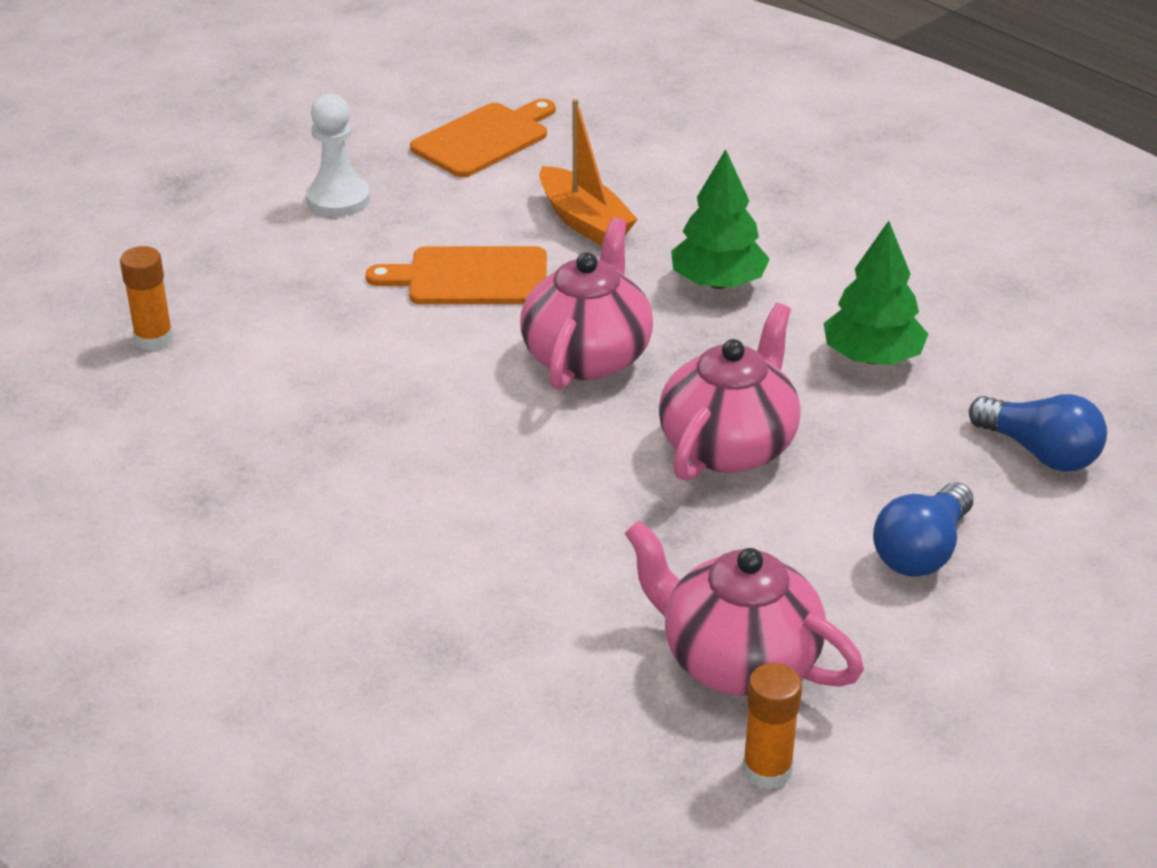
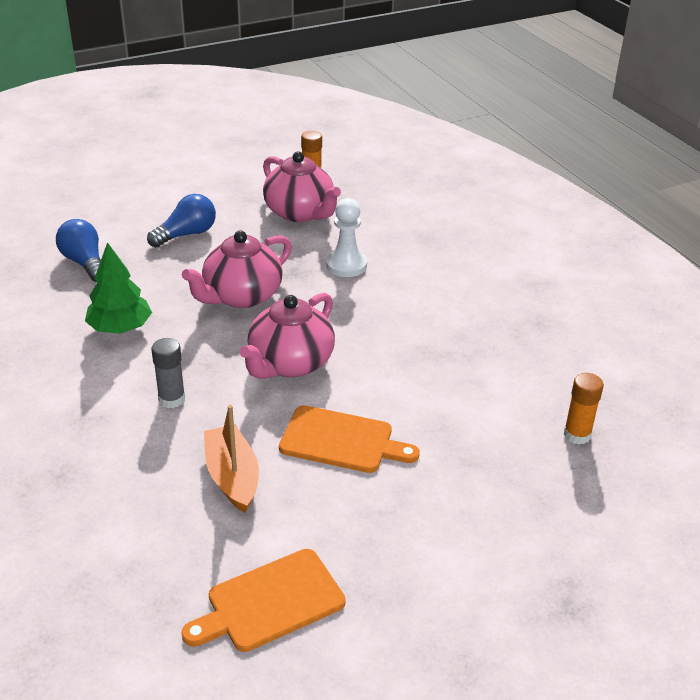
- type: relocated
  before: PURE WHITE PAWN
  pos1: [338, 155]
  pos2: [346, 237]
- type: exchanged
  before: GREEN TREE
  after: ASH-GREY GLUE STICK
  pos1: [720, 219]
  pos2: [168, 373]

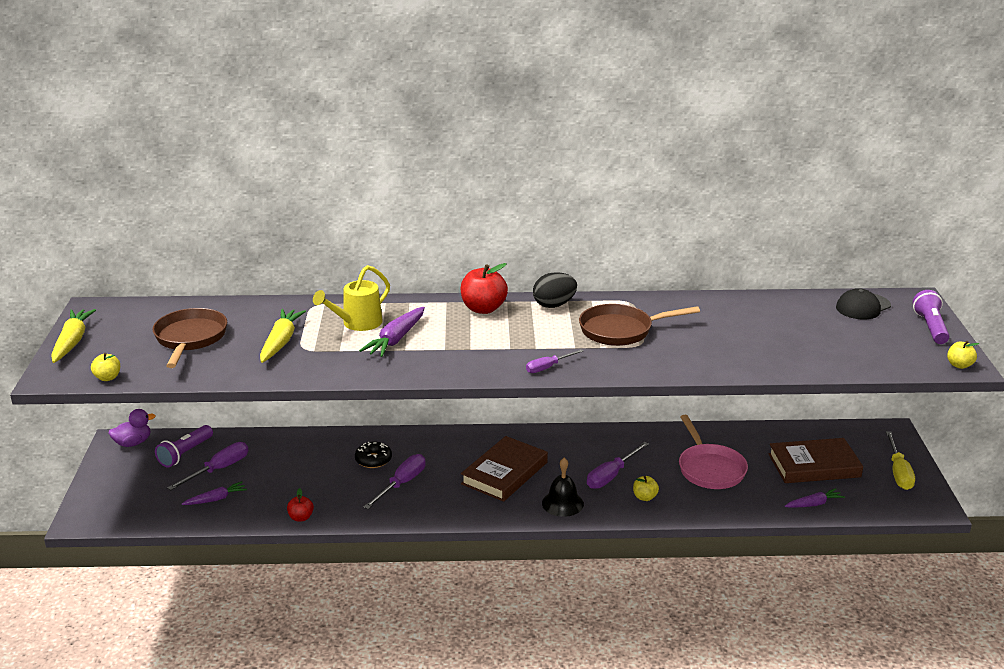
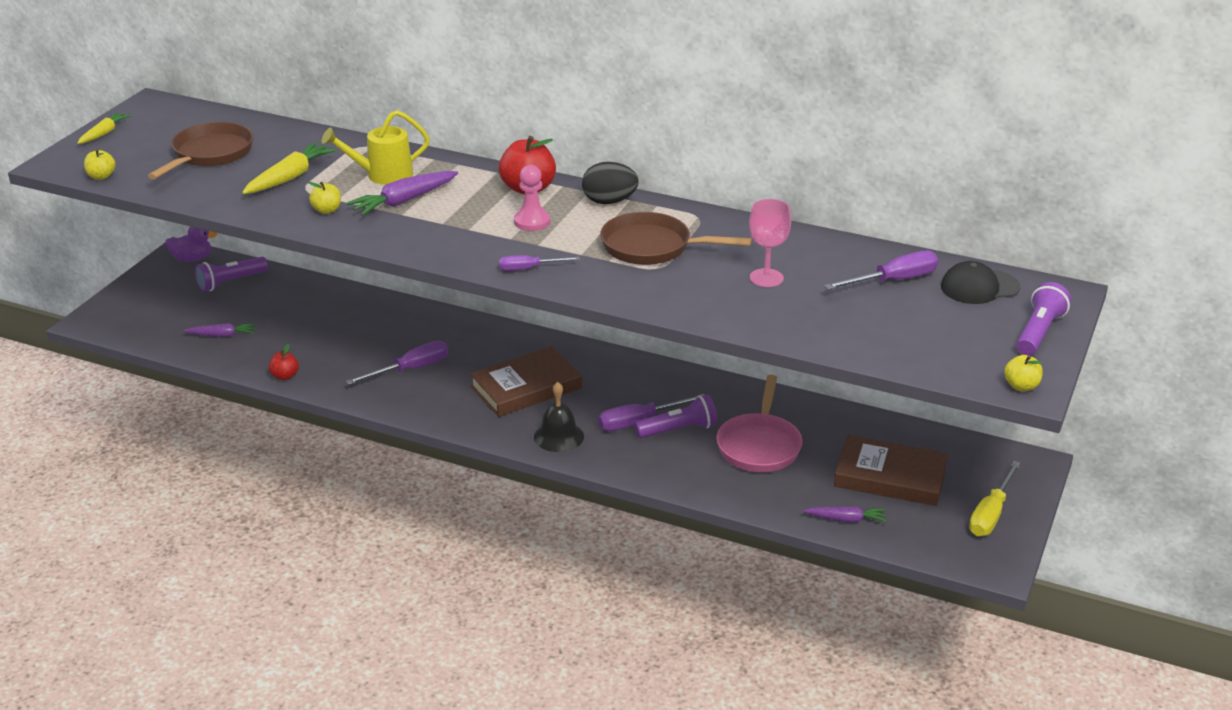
- type: missing
  before: BLACK GLAZED DONUT
  pos1: [373, 455]
- type: appeared
  after: PINK PAWN
  pos2: [532, 198]
- type: appeared
  after: VIOLET FLASHLIGHT
  pos2: [675, 416]
- type: appeared
  after: PINK GOBLET
  pos2: [770, 243]
- type: relocated
  before: VIOLET FLAT SCREWDRIVER
  pos1: [207, 466]
  pos2: [881, 270]
- type: relocated
  before: GOLDEN APPLE
  pos1: [646, 488]
  pos2: [324, 198]
- type: size
  before: GOLDEN CARROT
  pos1: [73, 336]
  pos2: [104, 128]
  scale: 0.63

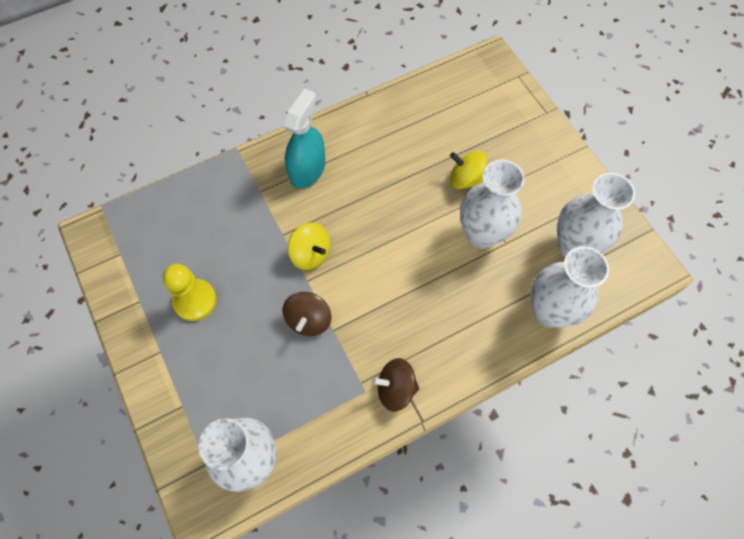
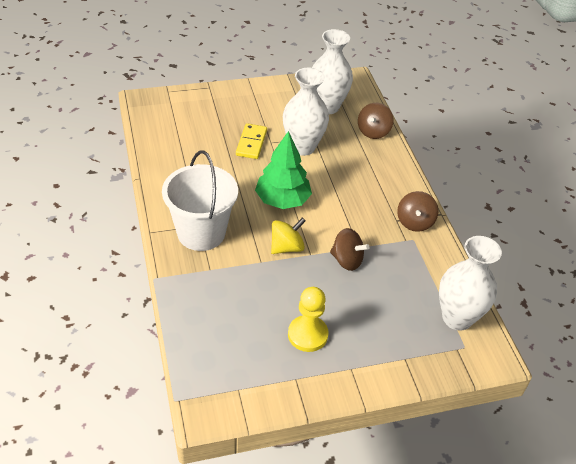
- type: appeared
  after: GREEN TREE
  pos2: [283, 170]
- type: exchanged
  before: TEAL SPRAY CLEANER
  after: PURE WHITE PAIL
  pos1: [304, 139]
  pos2: [200, 201]
- type: exchanged
  before: GOLDEN TOY TOP
  after: GOLDEN DOMINO
  pos1: [468, 170]
  pos2: [251, 141]
- type: exchanged
  before: PURE WHITE FLOWER VASE
  after: BROWN TOY TOP
  pos1: [569, 287]
  pos2: [375, 121]

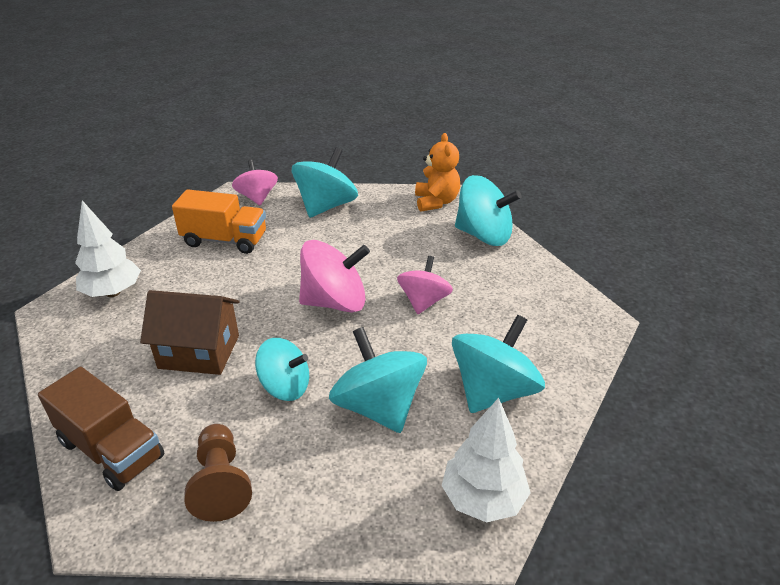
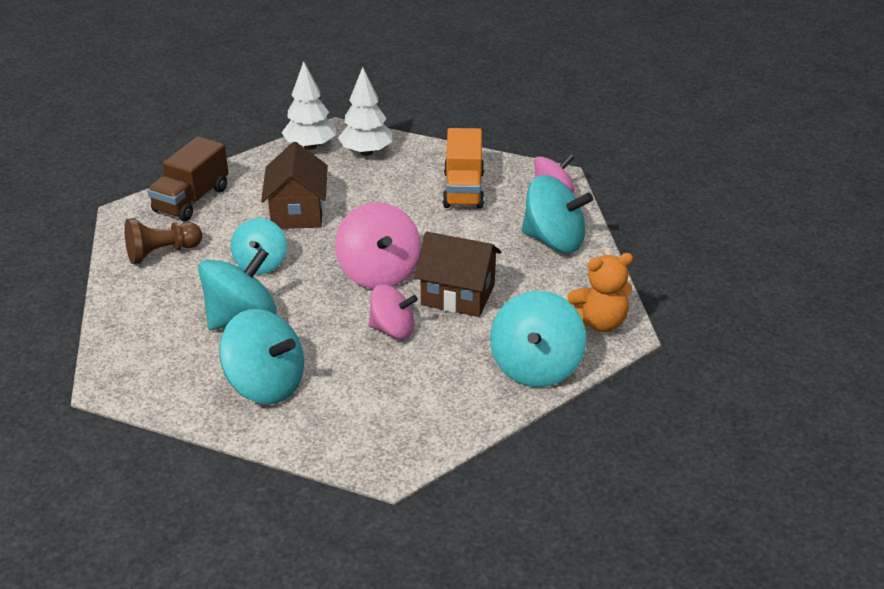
- type: appeared
  after: BROWN TOY HOUSE
  pos2: [457, 274]
- type: relocated
  before: PURE WHITE TREE
  pos1: [486, 460]
  pos2: [308, 105]

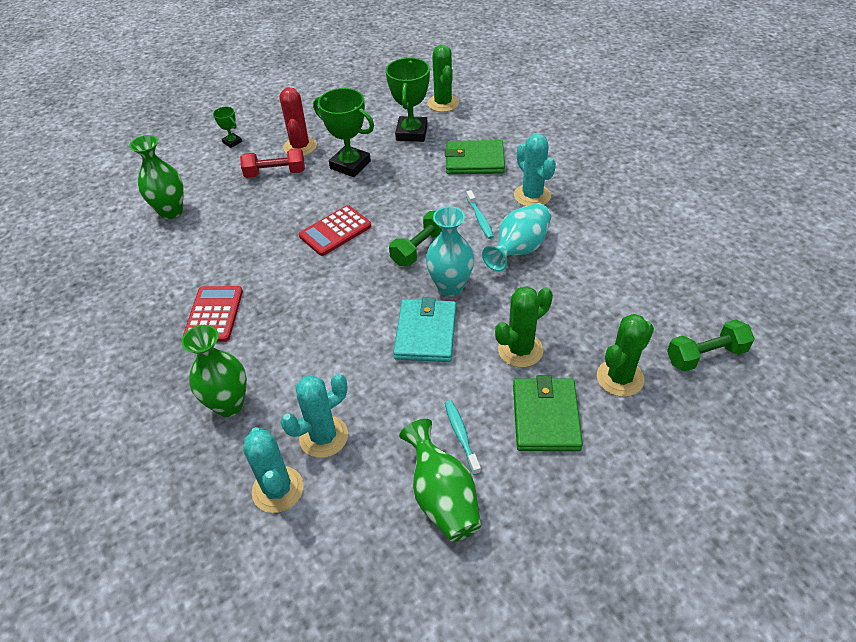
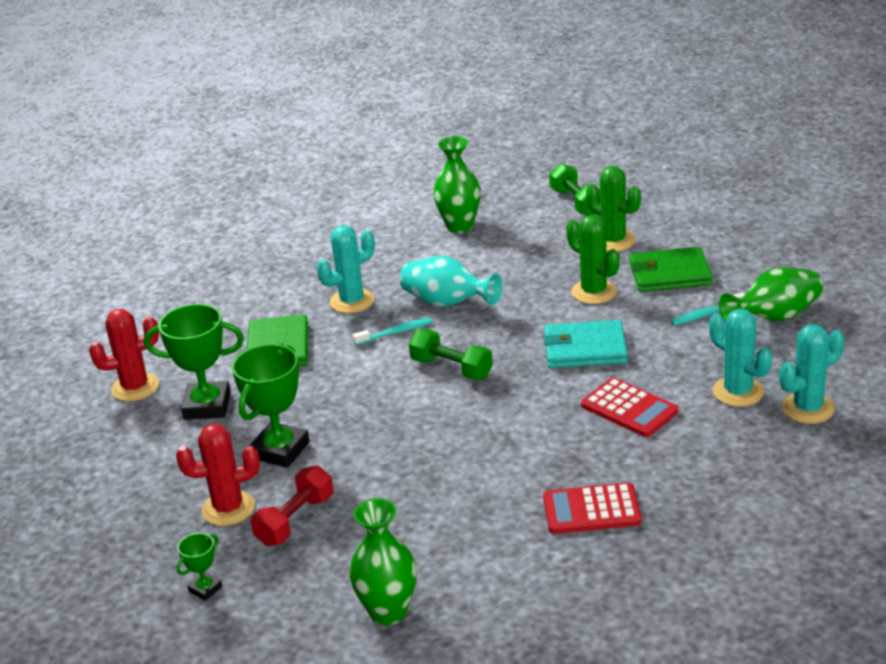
- type: missing
  before: TEAL FLOWER VASE
  pos1: [450, 251]
- type: relocated
  before: GREEN FLOWER VASE
  pos1: [214, 371]
  pos2: [457, 184]
- type: relocated
  before: SCARLET CALCULATOR
  pos1: [335, 230]
  pos2: [629, 407]
- type: colour
  before: GREEN PRICKLY PLANT
  after: SCARLET PRICKLY PLANT
  pos1: [443, 78]
  pos2: [124, 355]
- type: spun
  before: SCARLET HAND WEIGHT
  pos1: [272, 163]
  pos2: [292, 506]
  turn: 45

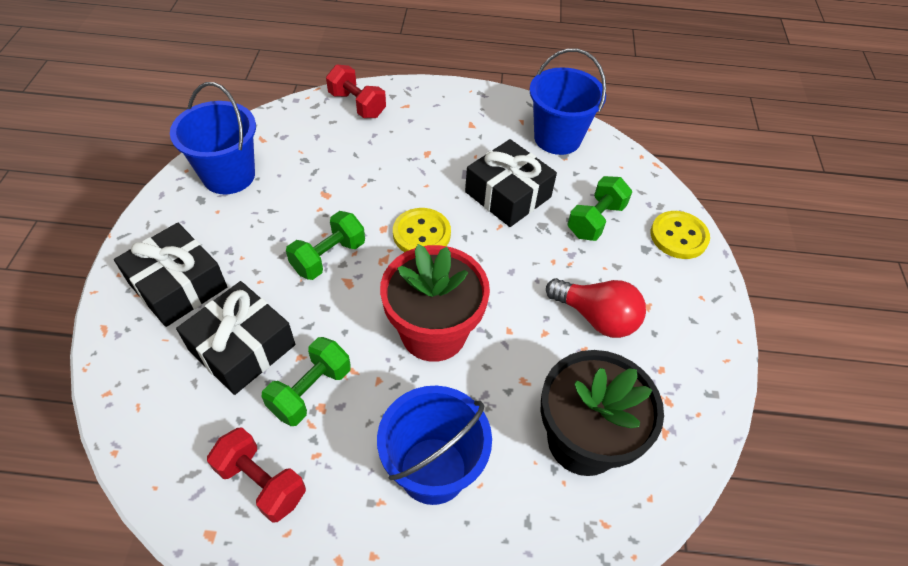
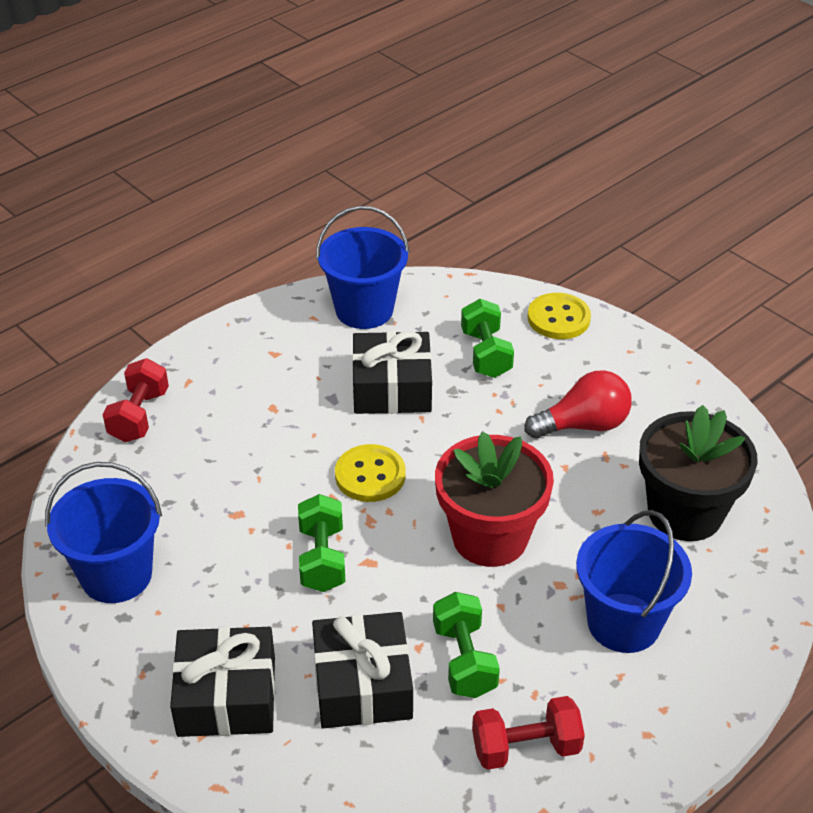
- type: spun
  before: SCARLET HAND WEIGHT
  pos1: [356, 91]
  pos2: [136, 400]
  turn: -75

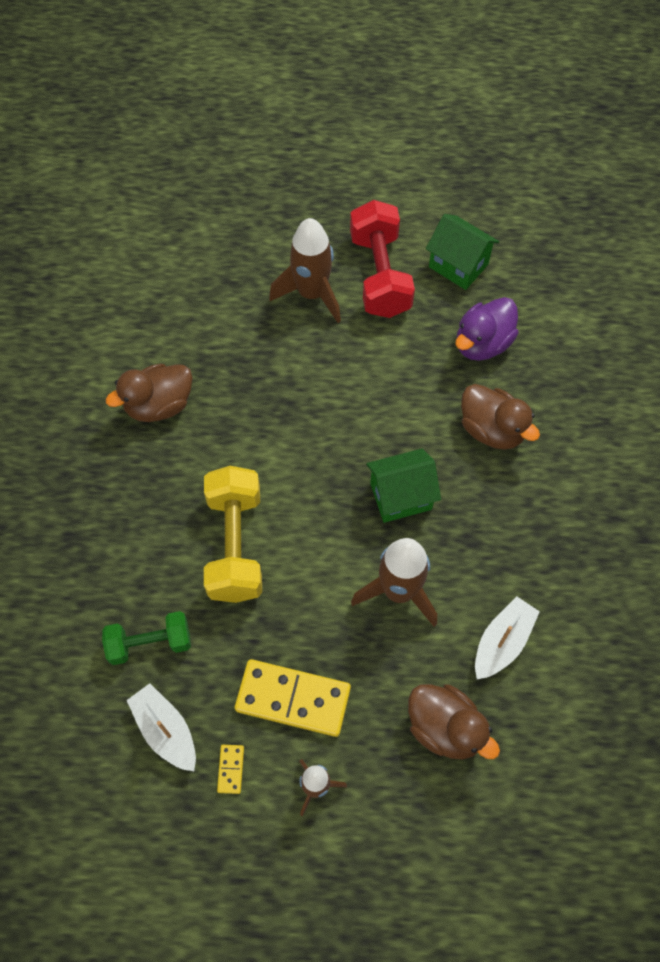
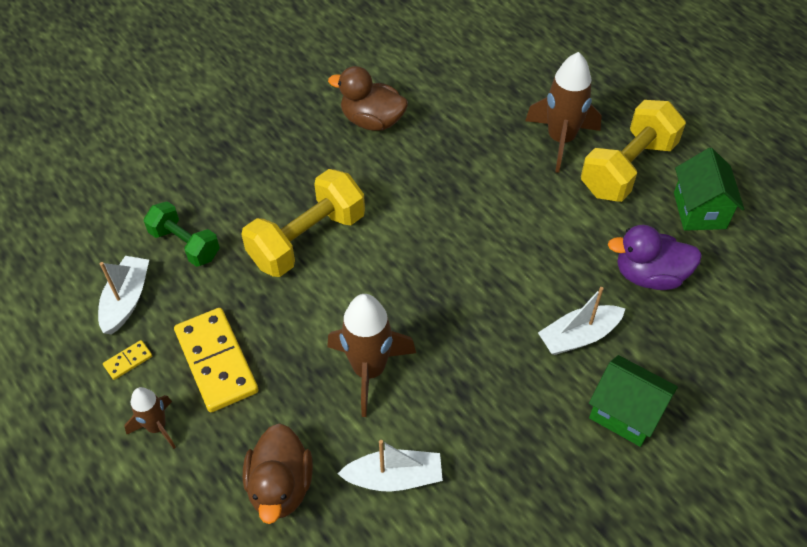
- type: relocated
  before: GREEN TOY HOUSE
  pos1: [403, 486]
  pos2: [633, 401]
- type: exchanged
  before: BROWN RUBBER DUCK
  after: PURE WHITE BOAT
  pos1: [500, 417]
  pos2: [582, 321]
- type: colour
  before: SCARLET HAND WEIGHT
  after: GOLDEN HAND WEIGHT
  pos1: [382, 259]
  pos2: [633, 151]

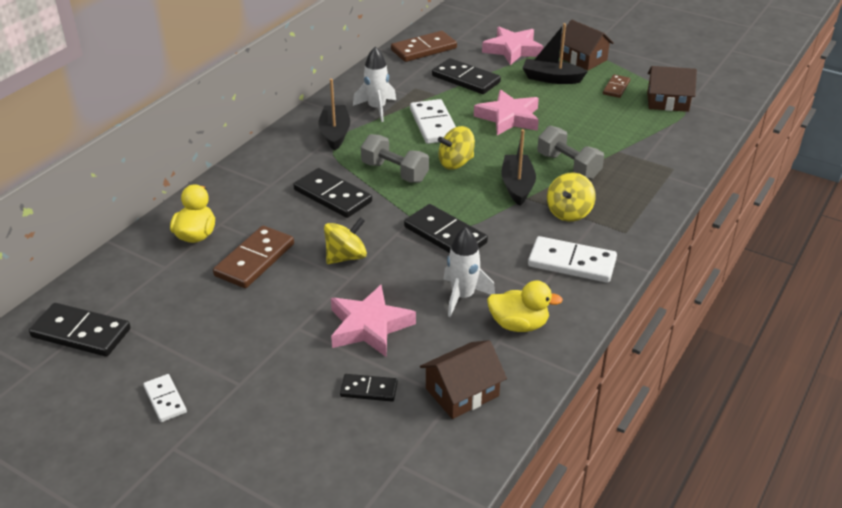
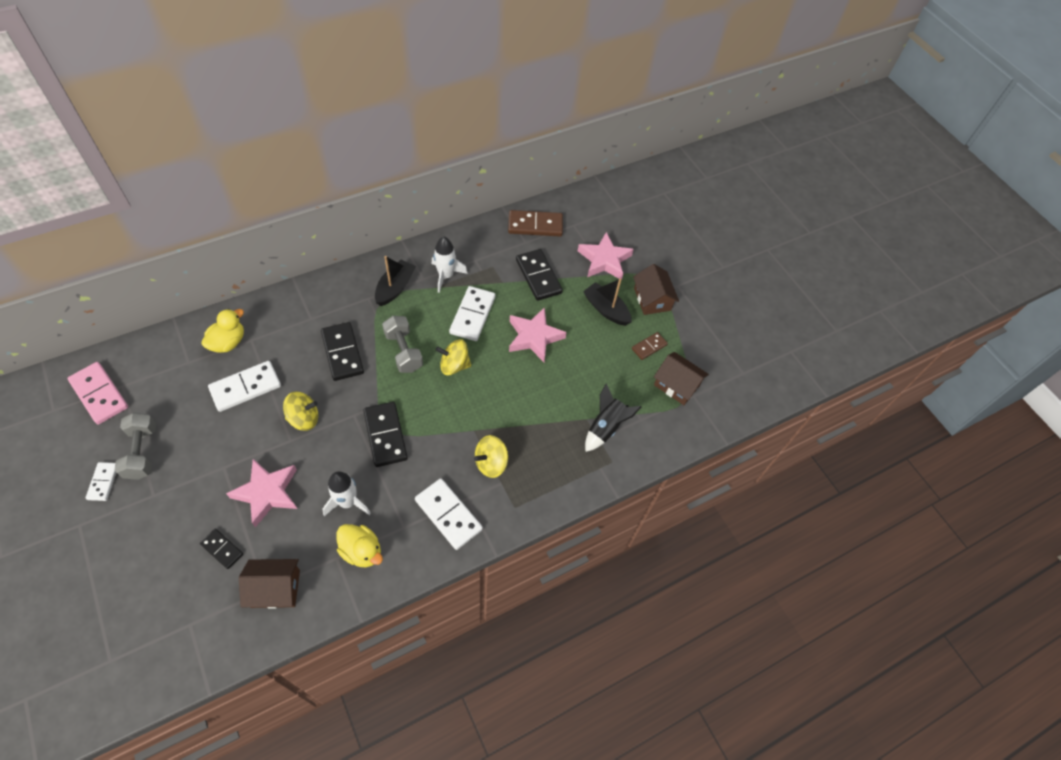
- type: missing
  before: BLACK BOAT
  pos1: [519, 167]
- type: appeared
  after: BLACK TOY ROCKET
  pos2: [613, 417]
- type: relocated
  before: ASH-GREY HAND WEIGHT
  pos1: [570, 152]
  pos2: [135, 446]
- type: colour
  before: BLACK DOMINO
  after: PINK DOMINO
  pos1: [80, 330]
  pos2: [97, 393]
- type: colour
  before: BROWN DOMINO
  after: PURE WHITE DOMINO
  pos1: [253, 257]
  pos2: [244, 386]

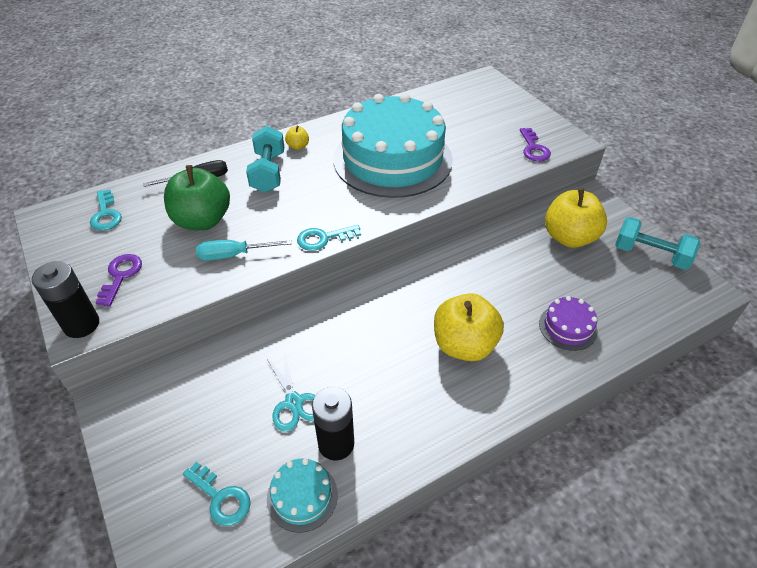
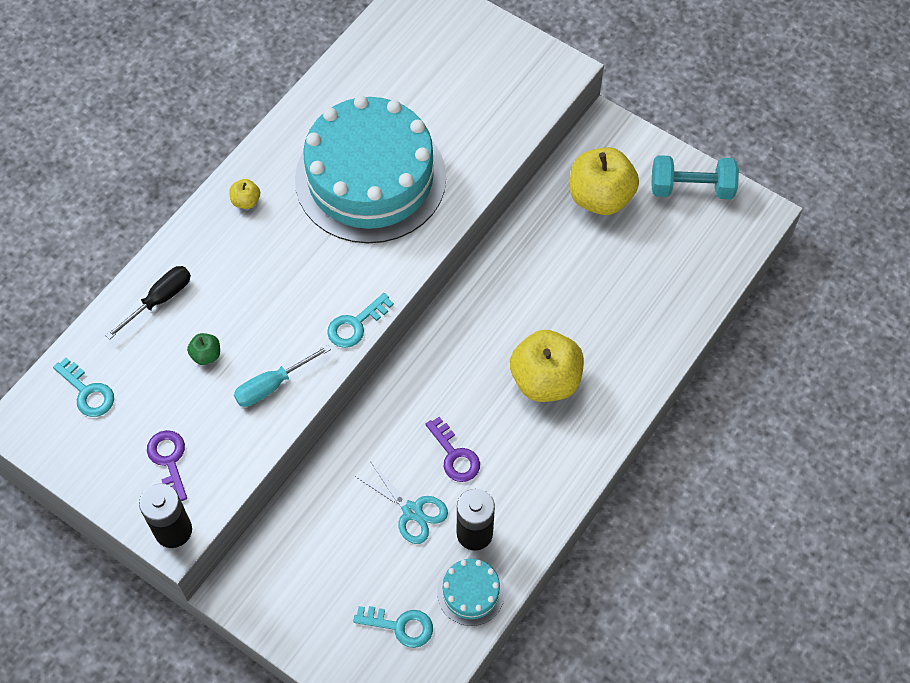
- type: missing
  before: TEAL HAND WEIGHT
  pos1: [265, 159]
- type: missing
  before: VIOLET GATEAU
  pos1: [568, 323]
- type: relocated
  before: VIOLET DOOR KEY
  pos1: [535, 144]
  pos2: [453, 449]
- type: size
  before: GREEN APPLE
  pos1: [197, 197]
  pos2: [203, 349]
  scale: 0.43

